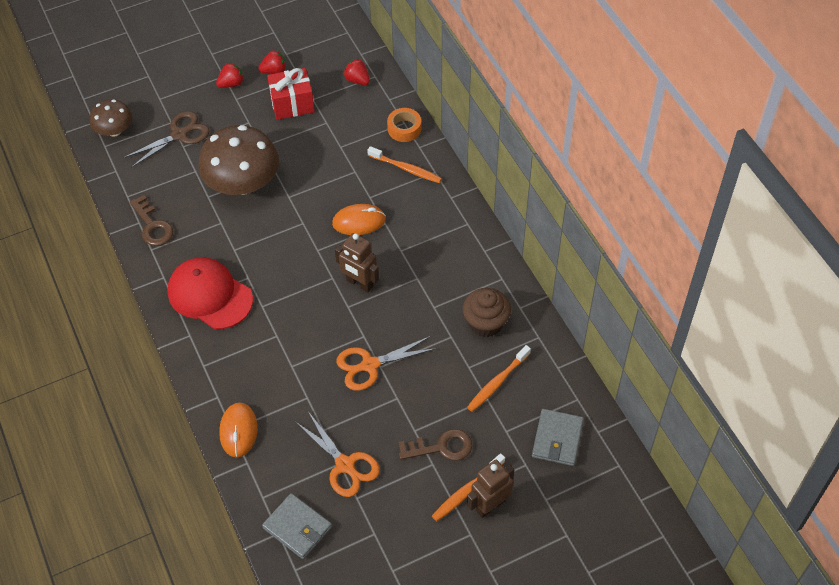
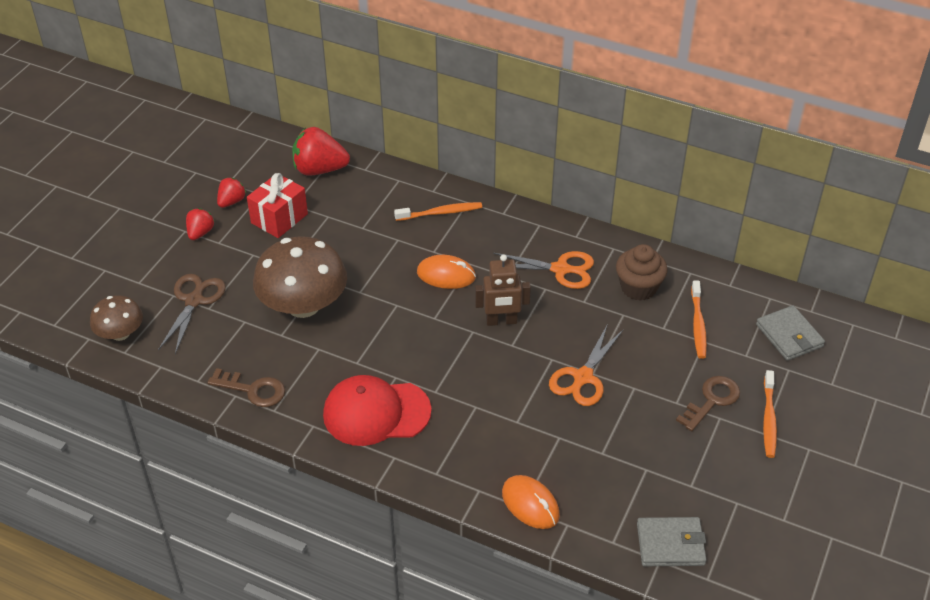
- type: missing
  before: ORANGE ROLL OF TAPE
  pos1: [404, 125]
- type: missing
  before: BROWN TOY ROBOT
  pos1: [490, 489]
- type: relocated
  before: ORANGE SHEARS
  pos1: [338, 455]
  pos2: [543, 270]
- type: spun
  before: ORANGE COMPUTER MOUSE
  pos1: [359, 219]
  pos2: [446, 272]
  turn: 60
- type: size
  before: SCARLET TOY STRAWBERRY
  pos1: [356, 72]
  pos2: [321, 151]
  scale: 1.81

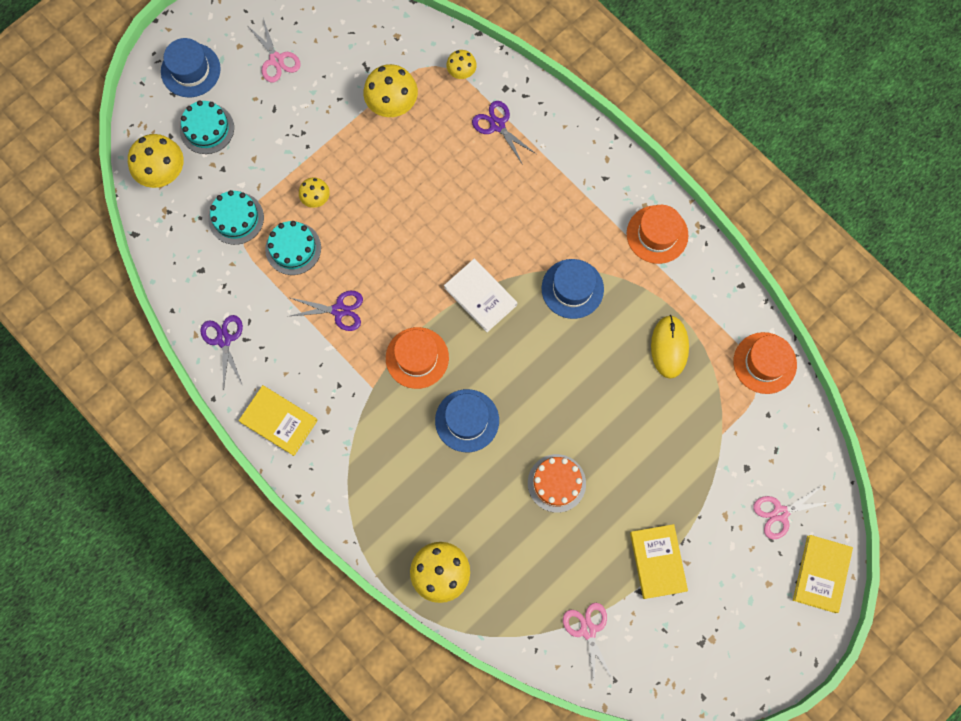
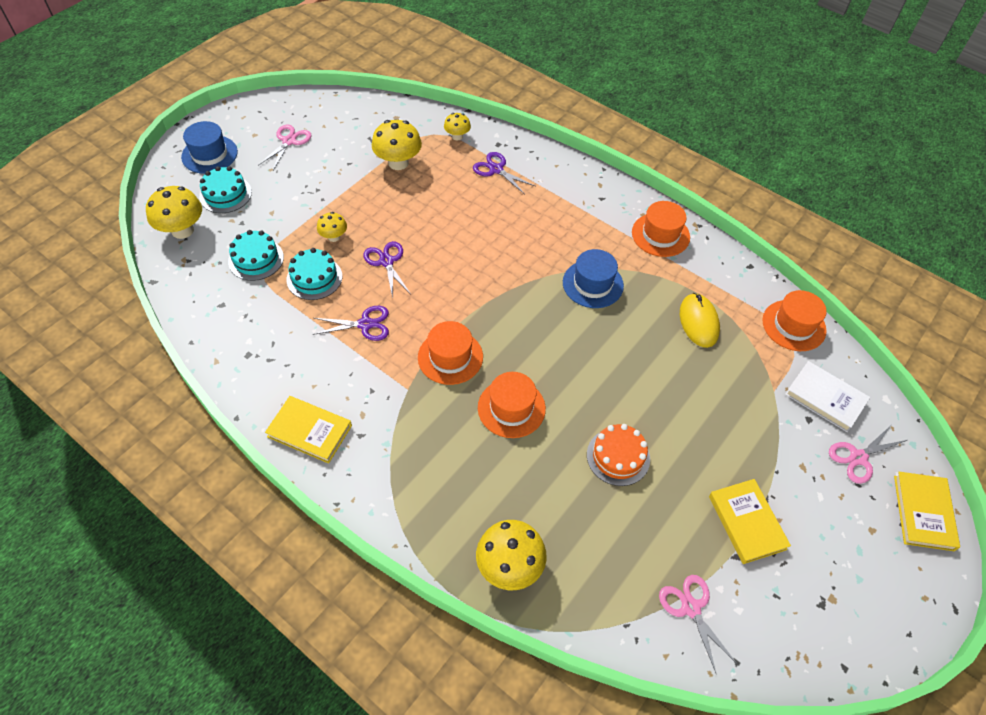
- type: relocated
  before: VIOLET SHEARS
  pos1: [221, 352]
  pos2: [386, 269]
- type: relocated
  before: PURE WHITE HARDCOVER
  pos1: [480, 295]
  pos2: [827, 396]
- type: colour
  before: ROYAL BLUE TOP HAT
  after: ORANGE TOP HAT
  pos1: [467, 420]
  pos2: [512, 405]
- type: spun
  before: PINK SHEARS
  pos1: [274, 50]
  pos2: [285, 147]
  turn: -120

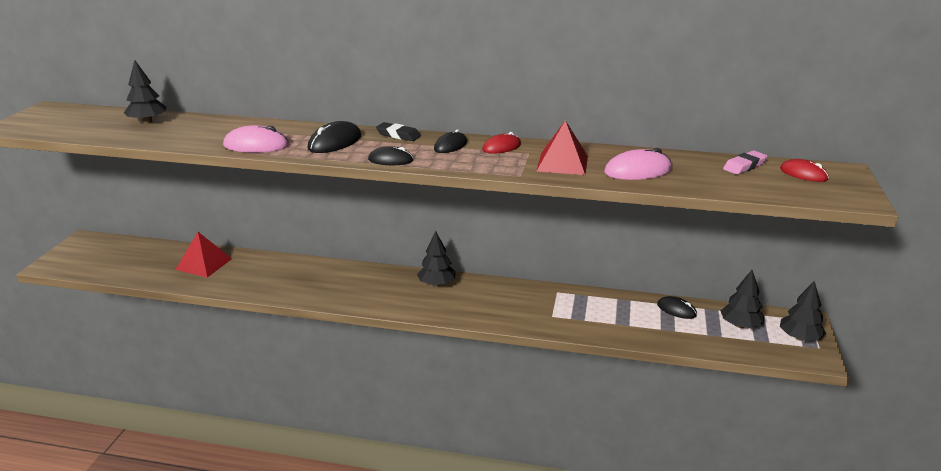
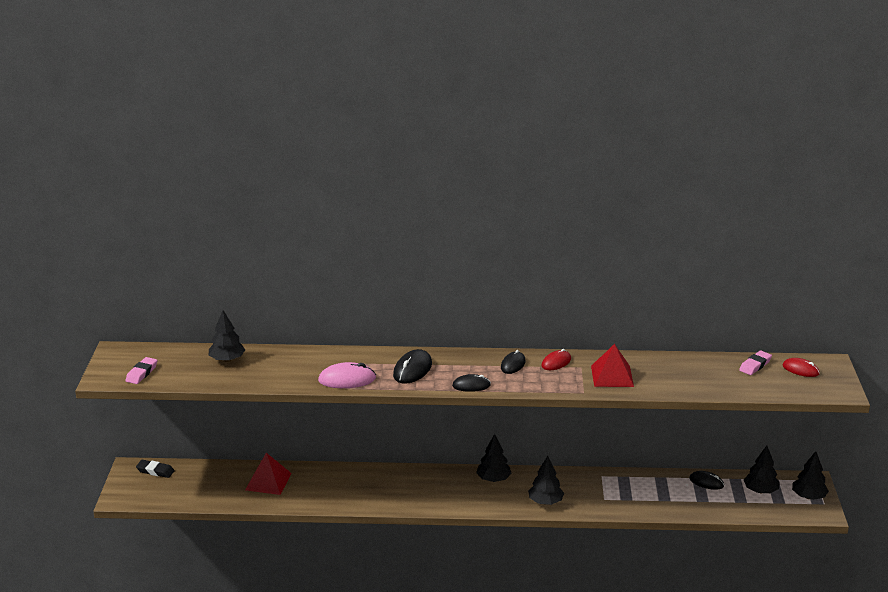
- type: missing
  before: PINK COMPUTER MOUSE
  pos1: [638, 164]
- type: appeared
  after: PINK PENCIL ERASER
  pos2: [141, 370]
- type: appeared
  after: BLACK TREE
  pos2: [546, 480]
- type: relocated
  before: BLACK PENCIL ERASER
  pos1: [398, 131]
  pos2: [155, 469]

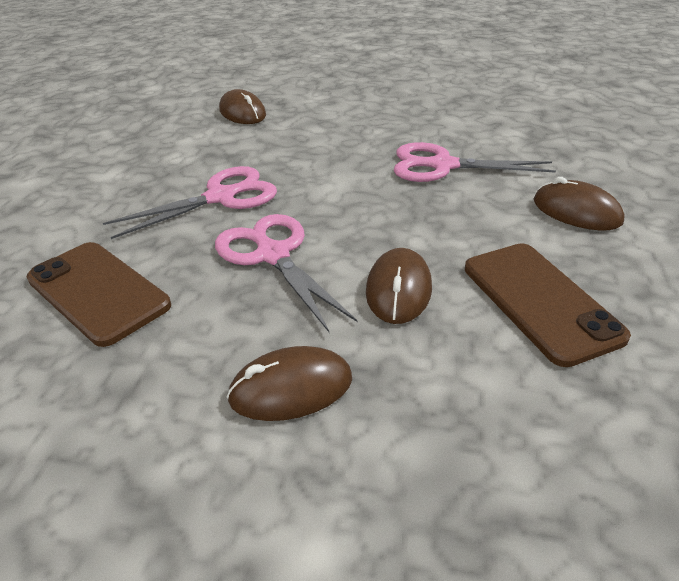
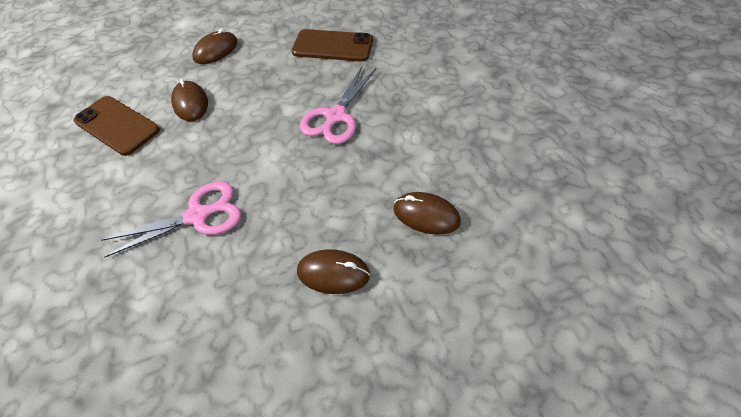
- type: missing
  before: PINK SHEARS
  pos1: [286, 273]
- type: relocated
  before: BROWN COMPUTER MOUSE
  pos1: [579, 203]
  pos2: [333, 271]

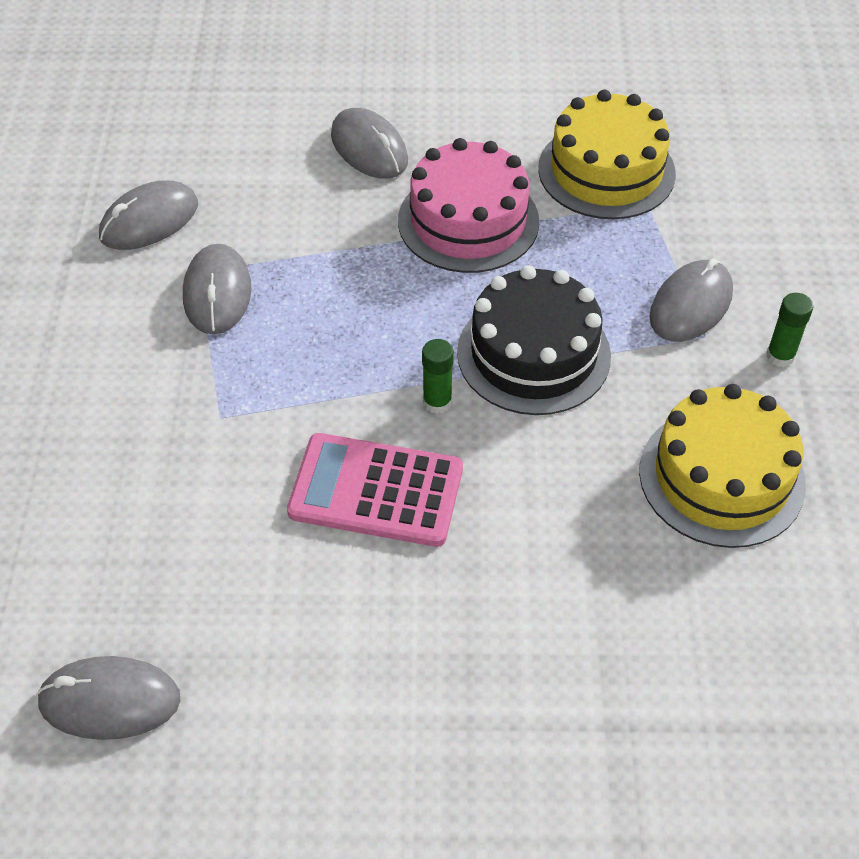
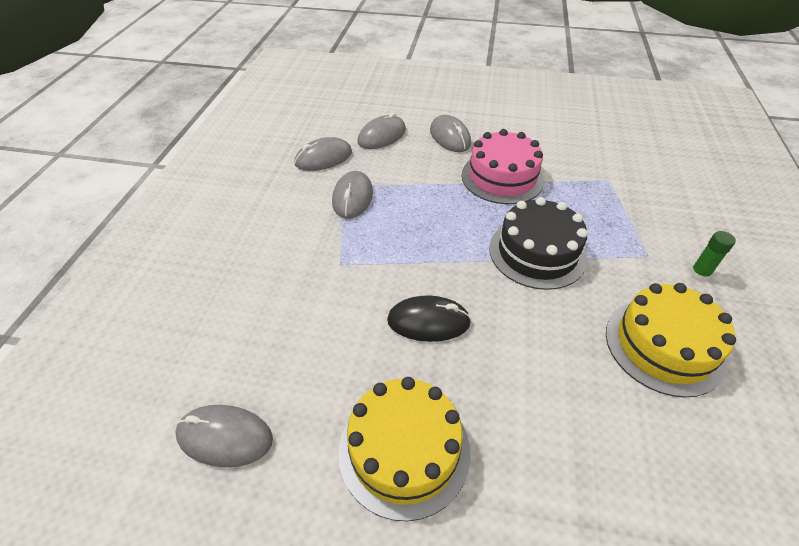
- type: missing
  before: GREEN GLUE STICK
  pos1: [438, 376]
- type: relocated
  before: GOLDEN GATEAU
  pos1: [607, 154]
  pos2: [404, 449]
- type: relocated
  before: ASH-GREY COMPUTER MOUSE
  pos1: [691, 300]
  pos2: [382, 131]
- type: exchanged
  before: PINK CALCULATOR
  after: BLACK COMPUTER MOUSE
  pos1: [375, 490]
  pos2: [429, 318]

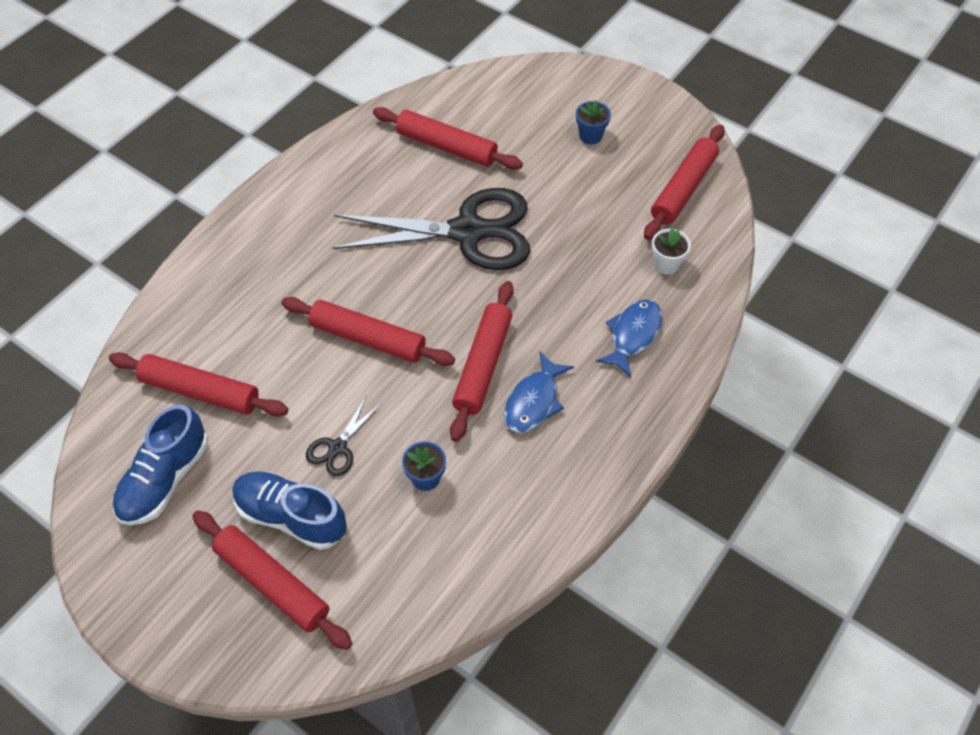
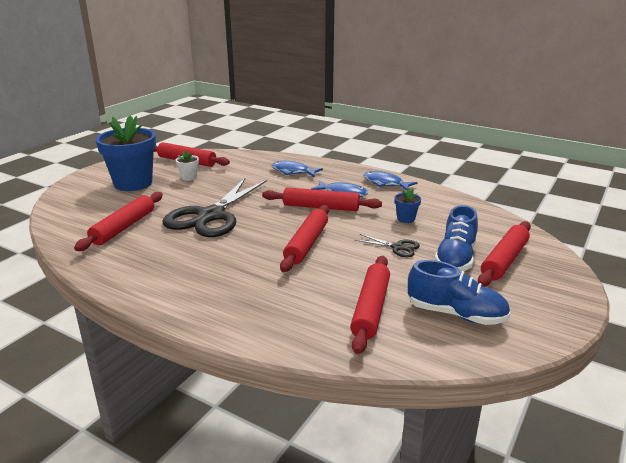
- type: appeared
  after: ROYAL BLUE FISH FIGURE
  pos2: [390, 181]
- type: relocated
  before: PURE WHITE POTTED PLANT
  pos1: [671, 250]
  pos2: [187, 165]
- type: spun
  before: BLACK SHEARS
  pos1: [431, 229]
  pos2: [215, 207]
  turn: -150
- type: size
  before: ROYAL BLUE POTTED PLANT
  pos1: [593, 122]
  pos2: [126, 153]
  scale: 2.41

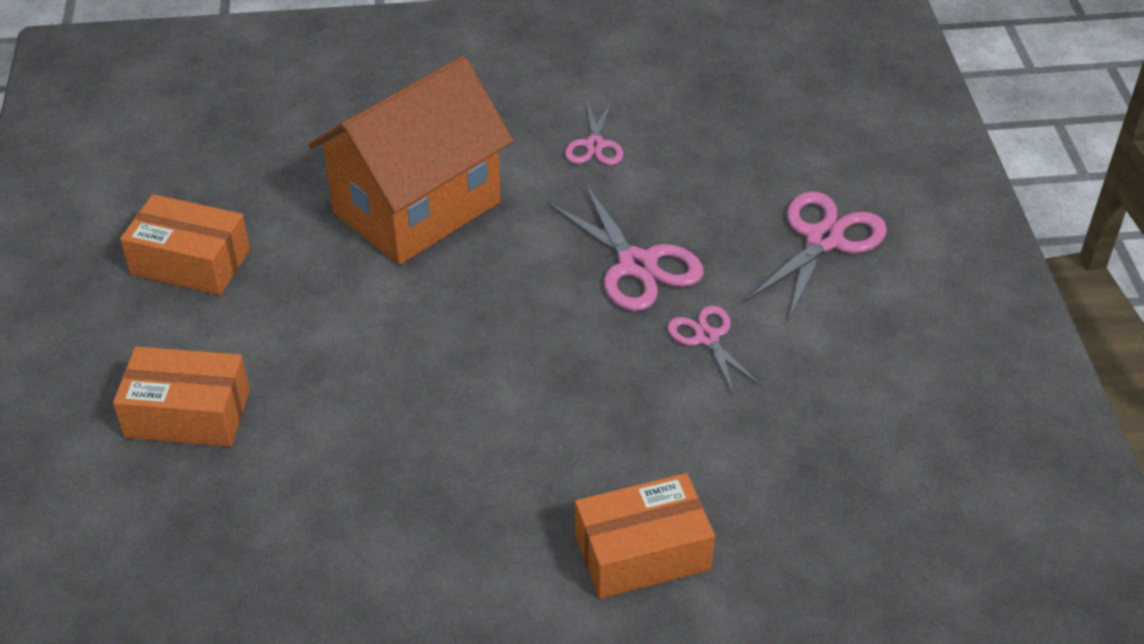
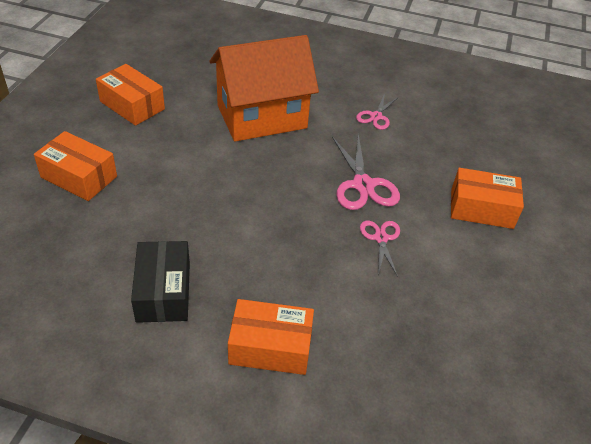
- type: appeared
  after: BLACK PARCEL
  pos2: [160, 282]
- type: exchanged
  before: PINK SHEARS
  after: ORANGE PARCEL
  pos1: [816, 257]
  pos2: [487, 198]

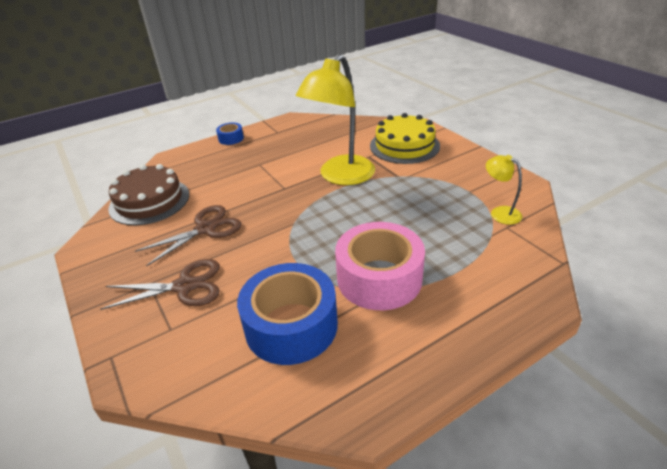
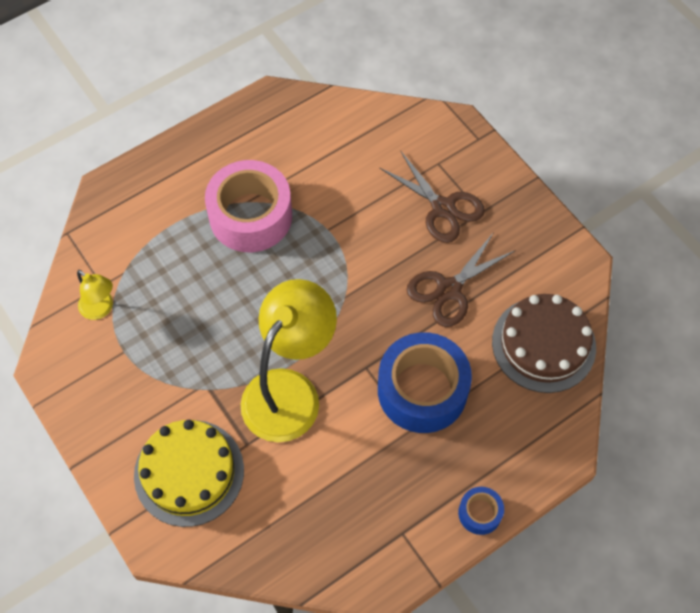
- type: relocated
  before: ROYAL BLUE ROLL OF TAPE
  pos1: [287, 314]
  pos2: [425, 382]
- type: spun
  before: BROWN SHEARS
  pos1: [160, 284]
  pos2: [432, 196]
  turn: -120

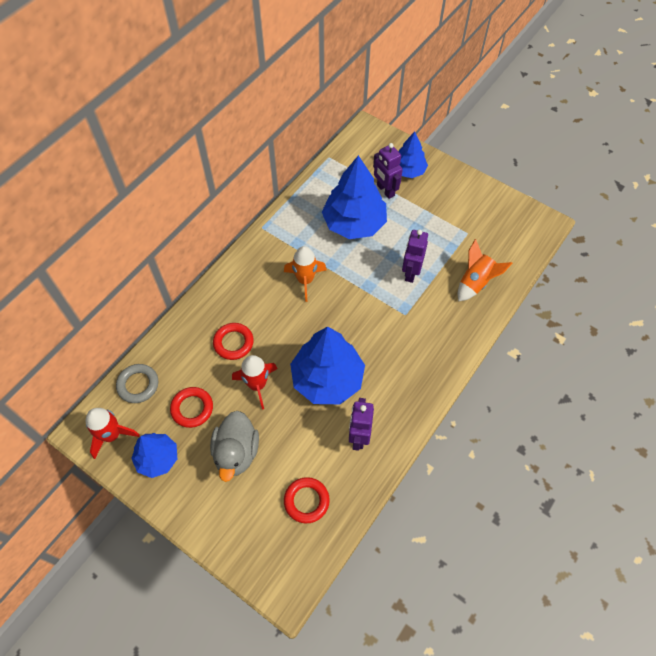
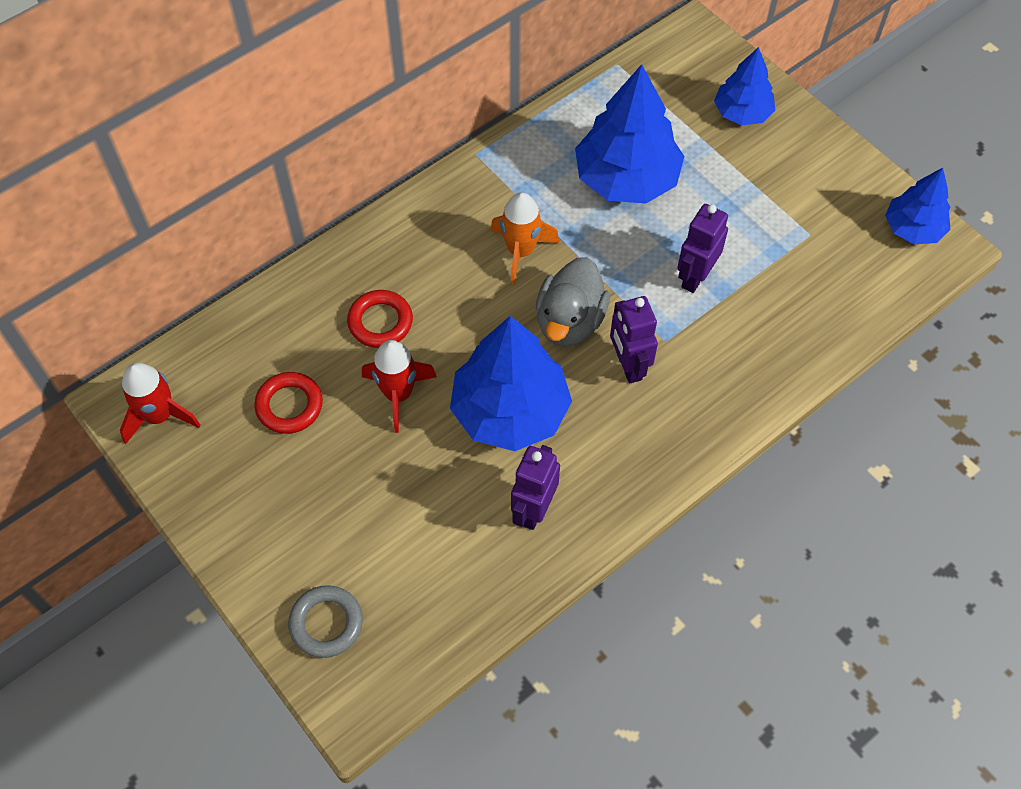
- type: missing
  before: SCARLET RING
  pos1: [307, 500]
- type: missing
  before: ORANGE TOY ROCKET
  pos1: [485, 270]
- type: relocated
  before: ASH-GREY RING
  pos1: [137, 383]
  pos2: [325, 621]
- type: relocated
  before: ROYAL BLUE TREE
  pos1: [154, 455]
  pos2: [917, 206]
- type: relocated
  before: ASH-GREY RUBBER DUCK
  pos1: [234, 446]
  pos2: [573, 302]
- type: relocated
  before: VIOLET TOY ROBOT
  pos1: [388, 171]
  pos2: [634, 340]

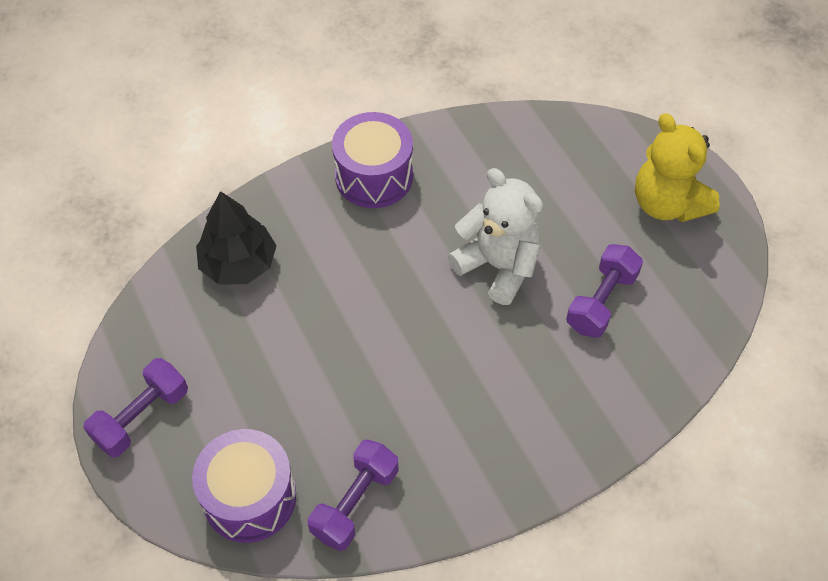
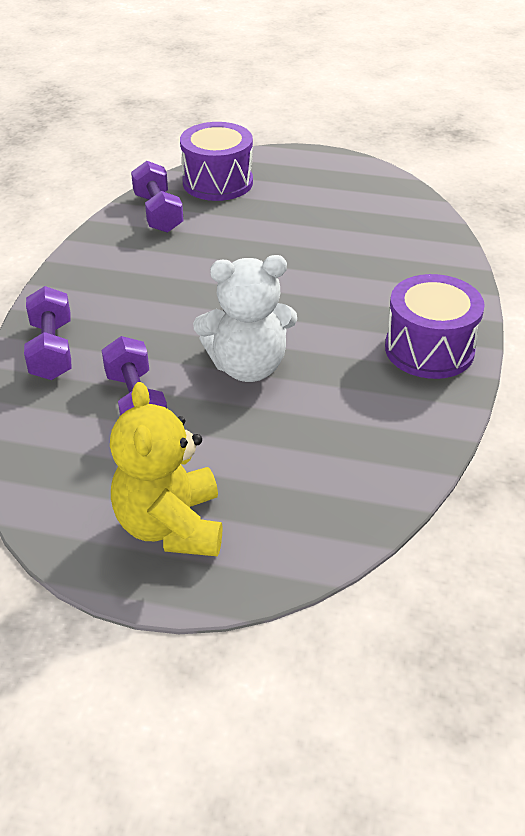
- type: missing
  before: BLACK TREE
  pos1: [236, 237]
- type: relocated
  before: VIOLET HAND WEIGHT
  pos1: [135, 408]
  pos2: [47, 333]
- type: spun
  before: GOLDEN TEDDY
  pos1: [677, 167]
  pos2: [166, 469]
  turn: -105

